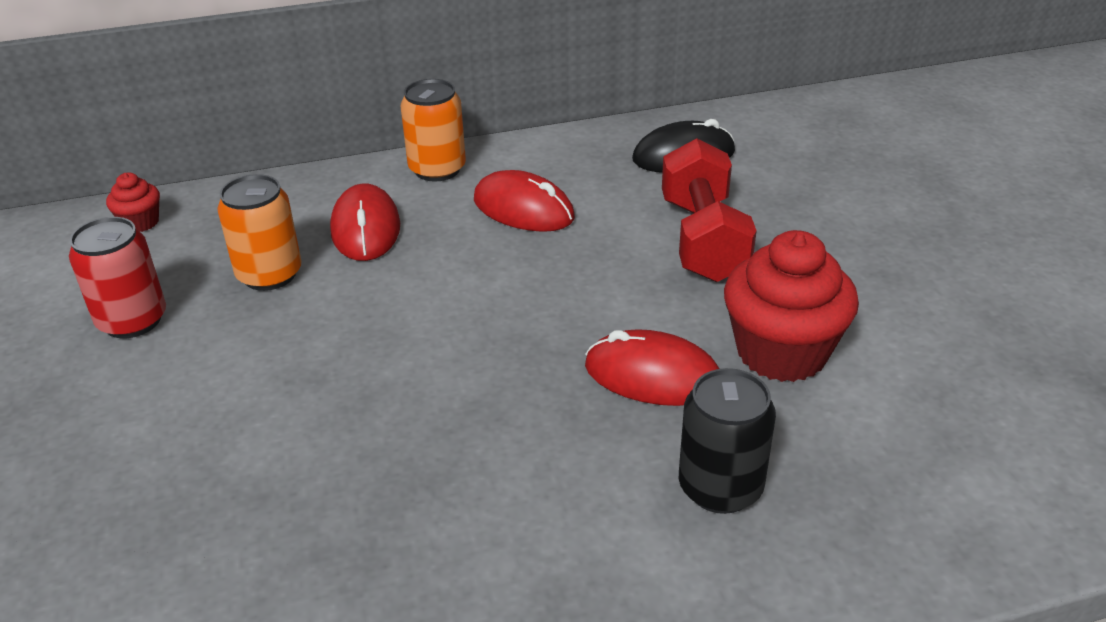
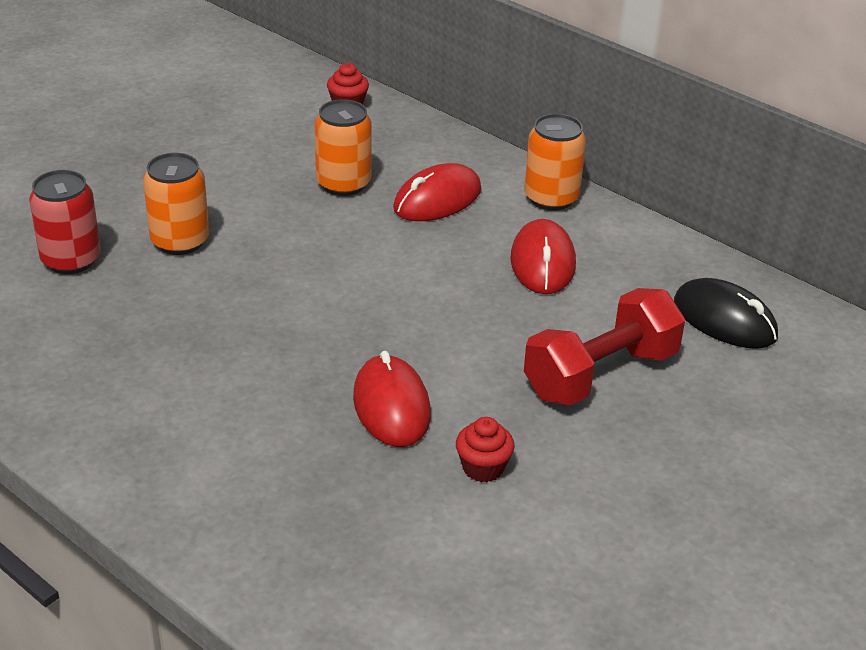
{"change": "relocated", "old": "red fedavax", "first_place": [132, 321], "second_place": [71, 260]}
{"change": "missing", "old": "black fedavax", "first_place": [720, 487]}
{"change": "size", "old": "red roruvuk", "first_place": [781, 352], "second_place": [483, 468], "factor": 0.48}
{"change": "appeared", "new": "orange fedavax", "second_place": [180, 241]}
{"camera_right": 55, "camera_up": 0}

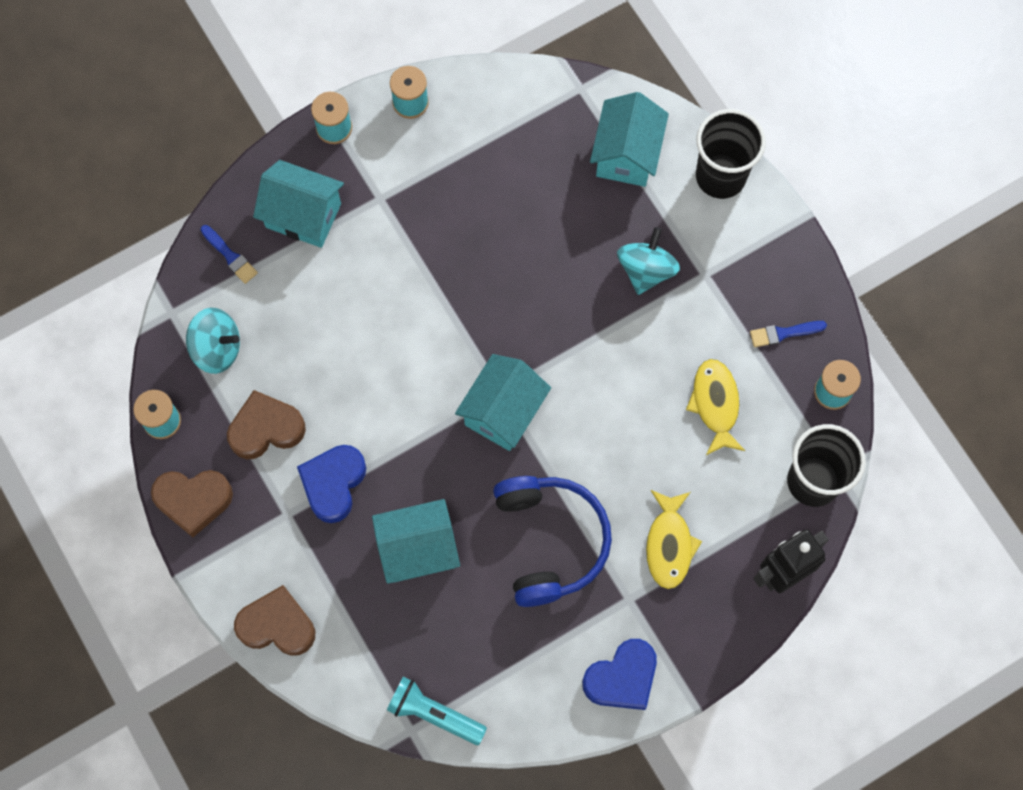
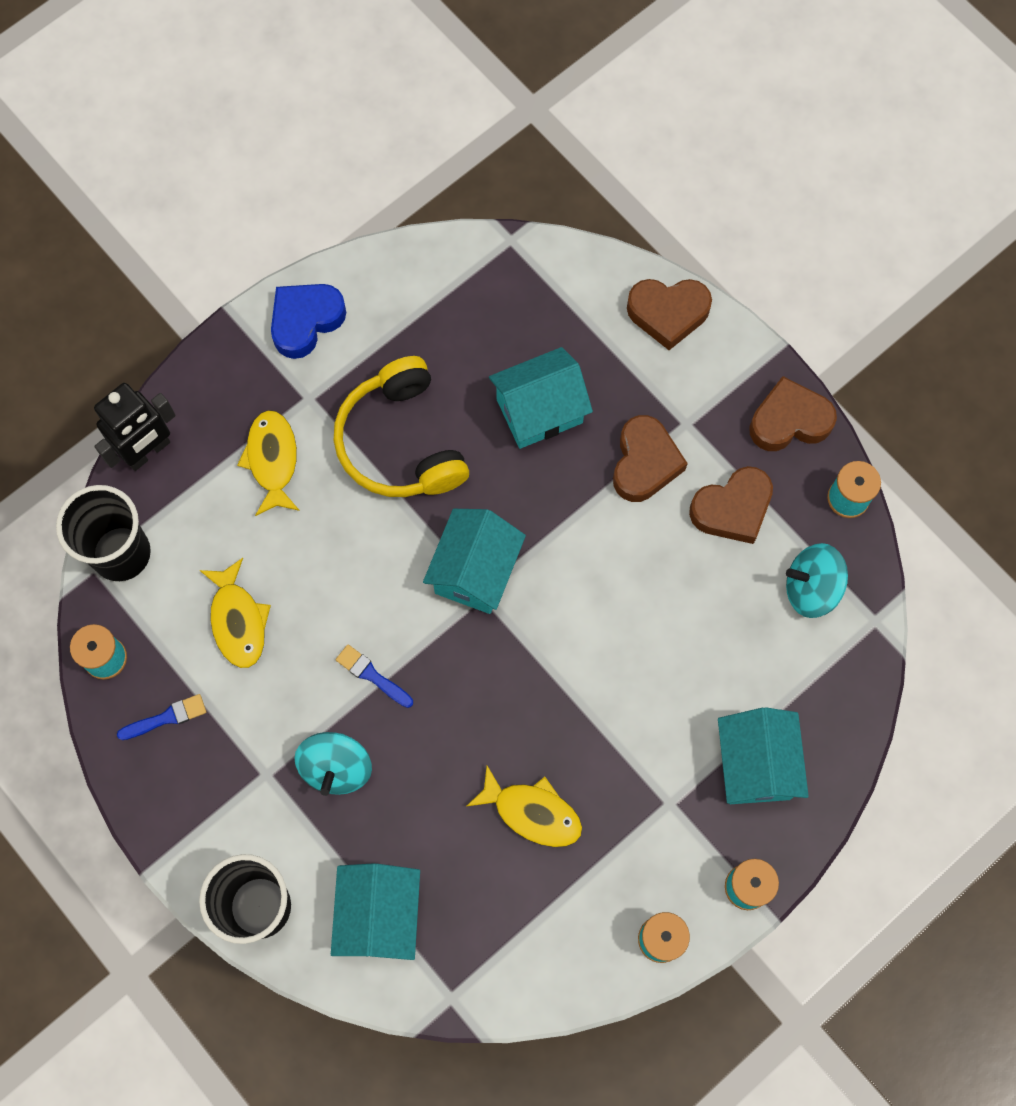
{"change": "relocated", "old": "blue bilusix", "first_place": [230, 256], "second_place": [372, 675]}
{"change": "spun", "old": "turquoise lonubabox", "first_place": [303, 215], "second_place": [755, 765], "degrees": 75}
{"change": "colour", "old": "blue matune", "new": "brown matune", "first_place": [333, 484], "second_place": [645, 463]}
{"change": "missing", "old": "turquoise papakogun", "first_place": [434, 714]}
{"change": "colour", "old": "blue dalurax", "new": "yellow dalurax", "first_place": [550, 541], "second_place": [400, 442]}
{"change": "appeared", "new": "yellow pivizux", "second_place": [532, 812]}
{"camera_right": 170, "camera_up": 0}

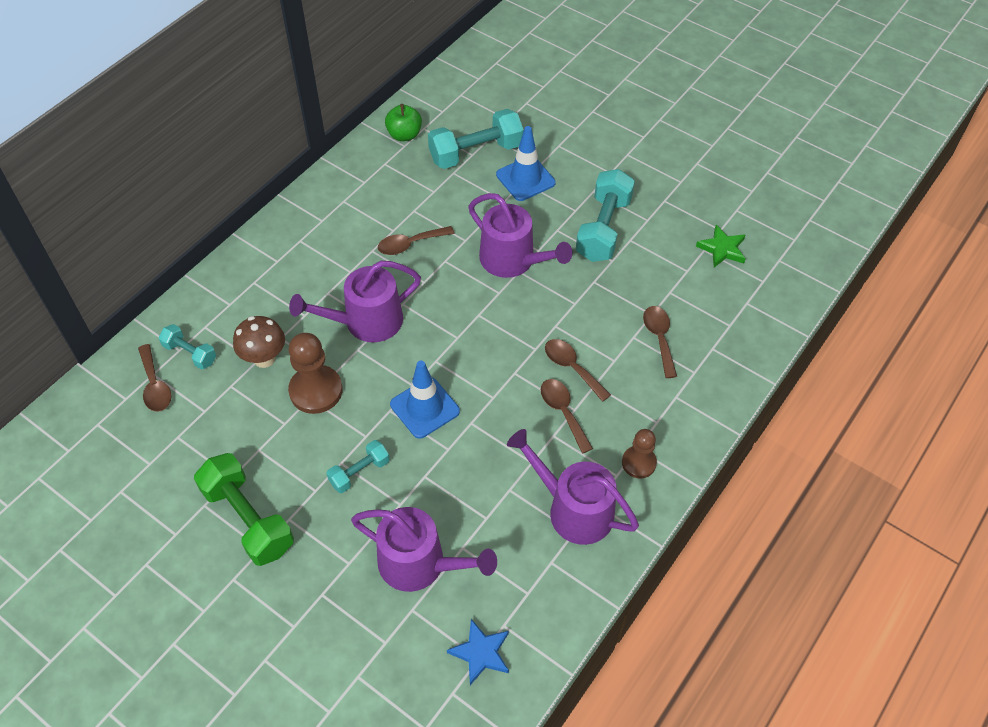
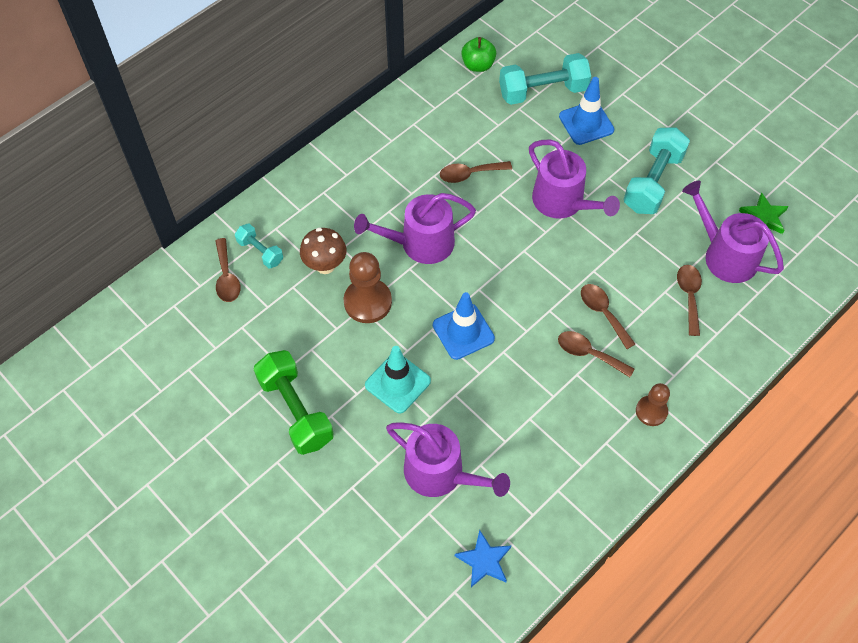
{"change": "exchanged", "old": "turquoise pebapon", "new": "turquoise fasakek", "first_place": [359, 472], "second_place": [397, 383]}
{"change": "relocated", "old": "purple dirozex", "first_place": [573, 509], "second_place": [725, 255]}
{"change": "spun", "old": "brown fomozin", "first_place": [563, 412], "second_place": [589, 354], "degrees": -45}
{"camera_right": 10, "camera_up": 5}

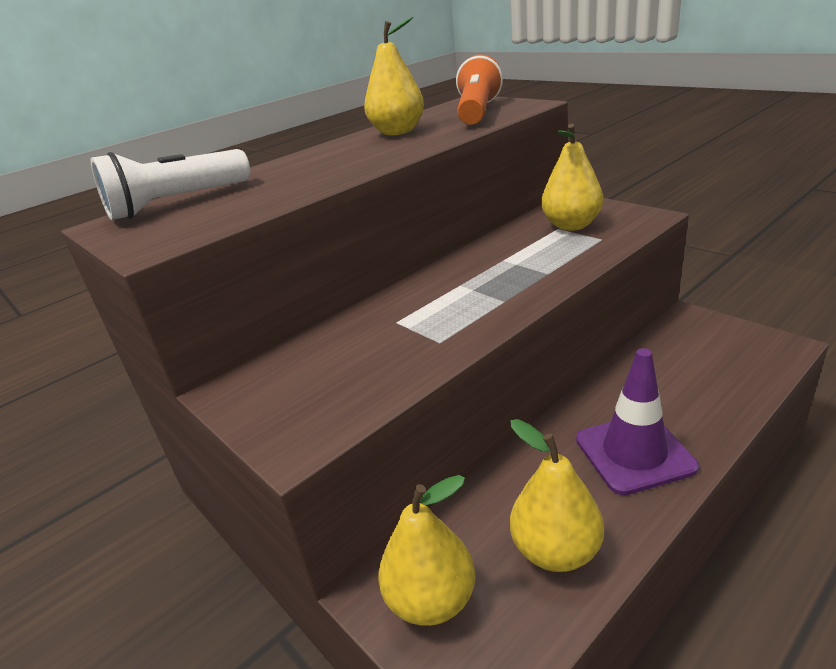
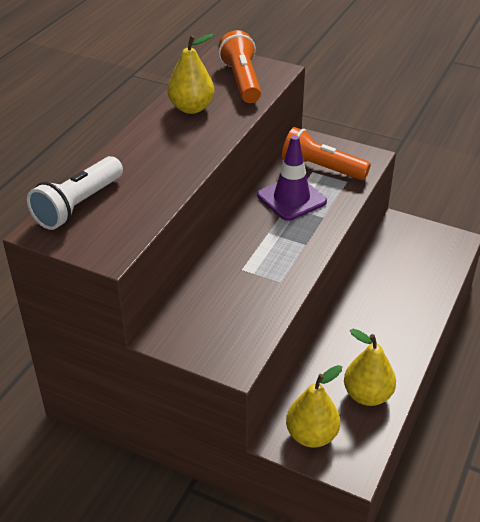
{"change": "exchanged", "old": "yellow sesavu", "new": "orange papakogun", "first_place": [571, 225], "second_place": [321, 168]}
{"change": "relocated", "old": "purple fasakek", "first_place": [634, 453], "second_place": [291, 199]}
{"camera_right": -25, "camera_up": 10}

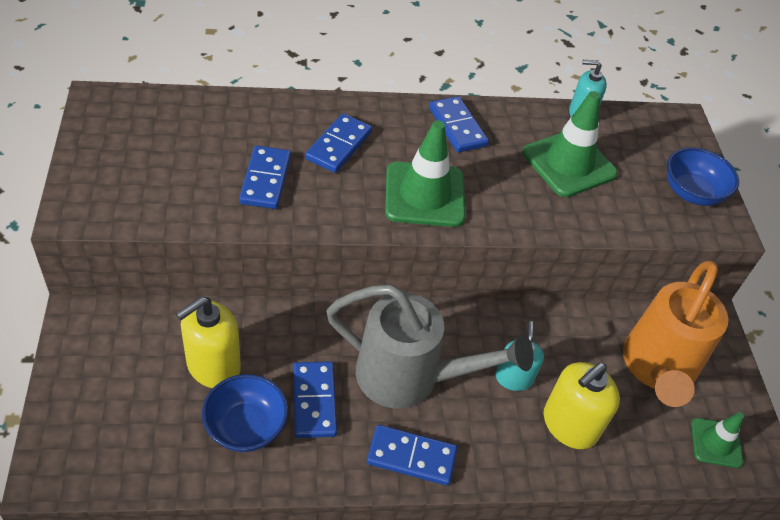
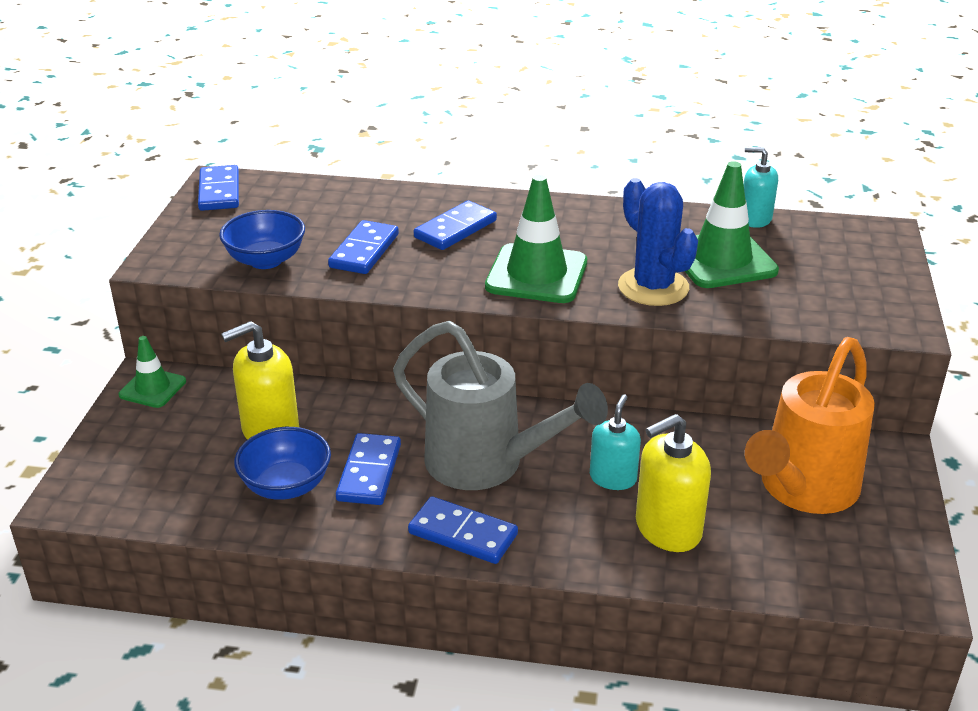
{"change": "relocated", "old": "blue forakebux", "first_place": [457, 127], "second_place": [219, 191]}
{"change": "relocated", "old": "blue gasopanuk", "first_place": [692, 193], "second_place": [266, 260]}
{"change": "relocated", "old": "green fasakek", "first_place": [716, 443], "second_place": [152, 388]}
{"change": "appeared", "new": "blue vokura", "second_place": [653, 287]}
{"camera_right": 20, "camera_up": -15}

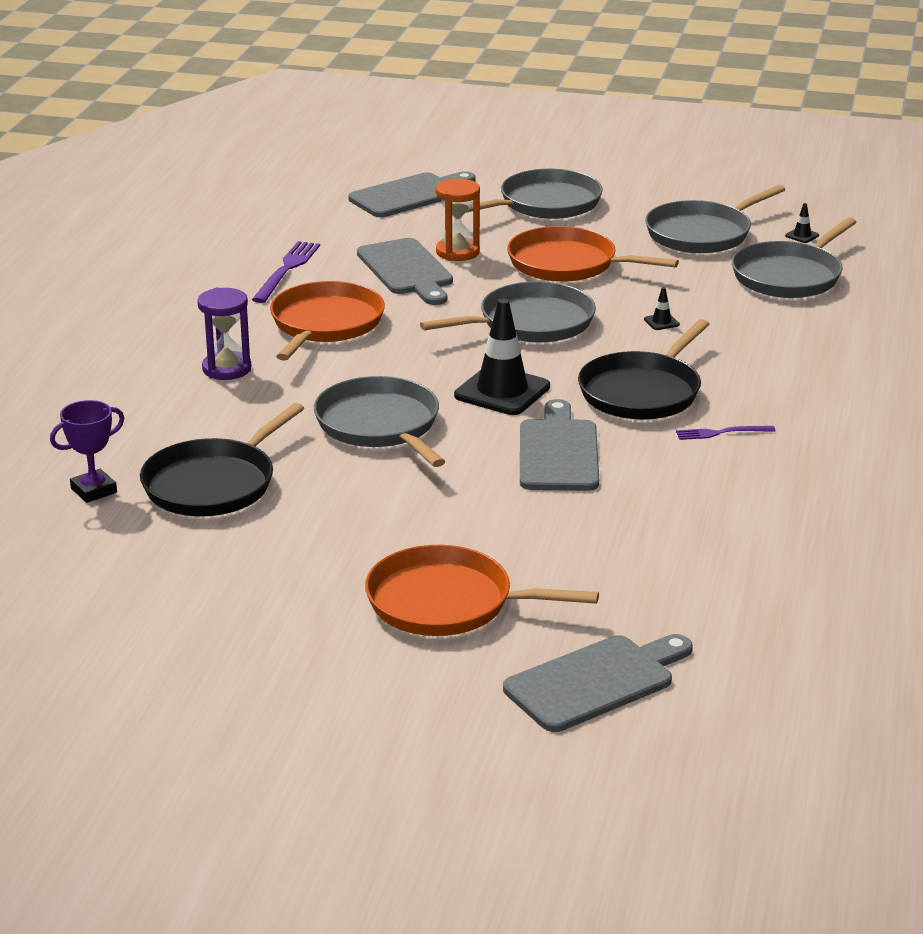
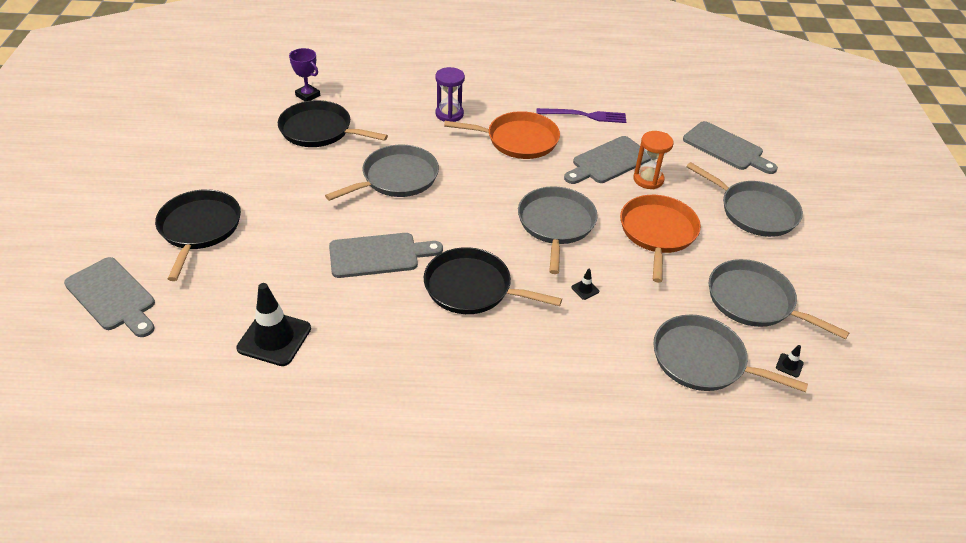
{"change": "colour", "old": "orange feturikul", "new": "black feturikul", "first_place": [447, 603], "second_place": [199, 228]}
{"change": "spun", "old": "grey feturikul", "first_place": [530, 323], "second_place": [556, 224], "degrees": -135}
{"change": "relocated", "old": "black fasakek", "first_place": [502, 391], "second_place": [274, 338]}
{"change": "missing", "old": "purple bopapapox", "first_place": [721, 433]}
{"camera_right": 75, "camera_up": 15}

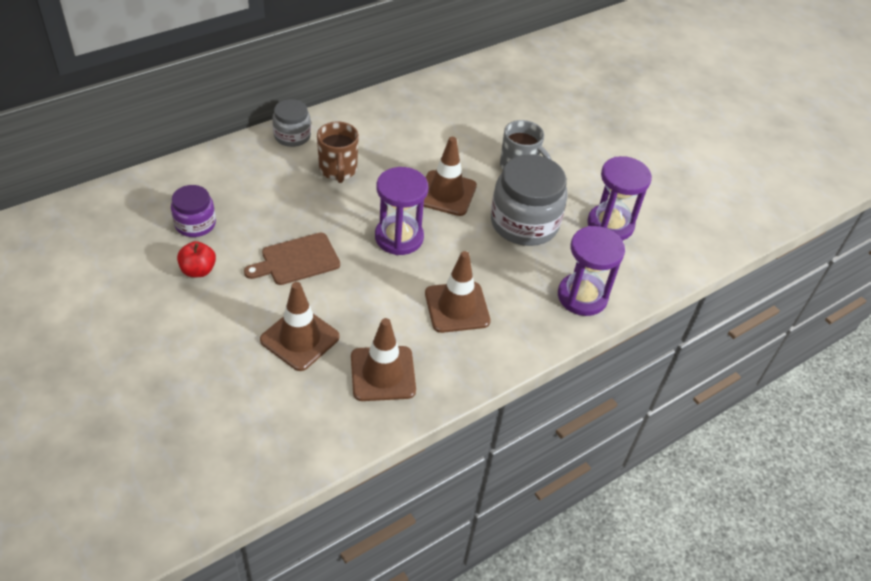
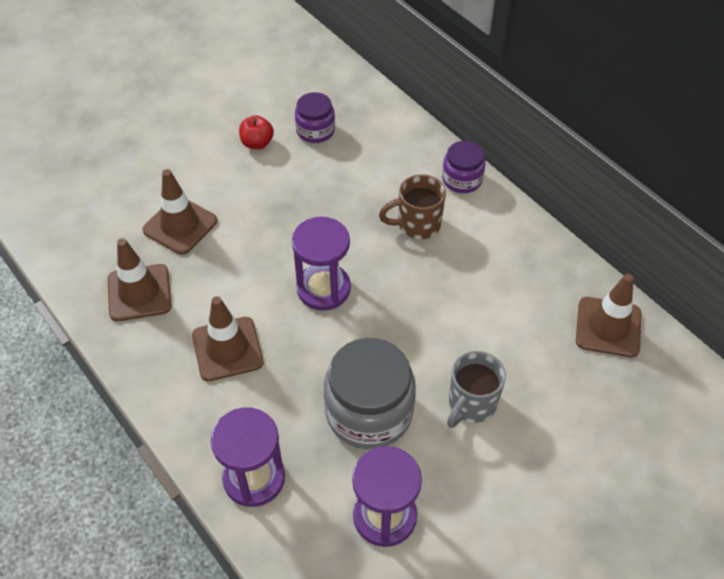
{"change": "missing", "old": "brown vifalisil", "first_place": [297, 260]}
{"change": "colour", "old": "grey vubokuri", "new": "purple vubokuri", "first_place": [292, 136], "second_place": [462, 179]}
{"change": "relocated", "old": "brown fasakek", "first_place": [446, 193], "second_place": [608, 327]}
{"camera_right": 90, "camera_up": 5}

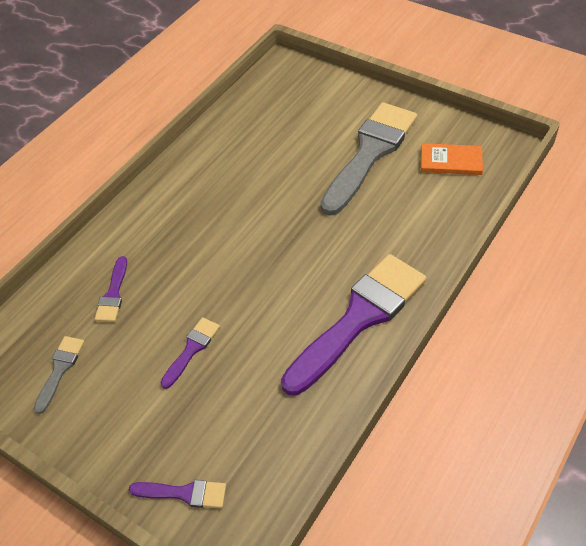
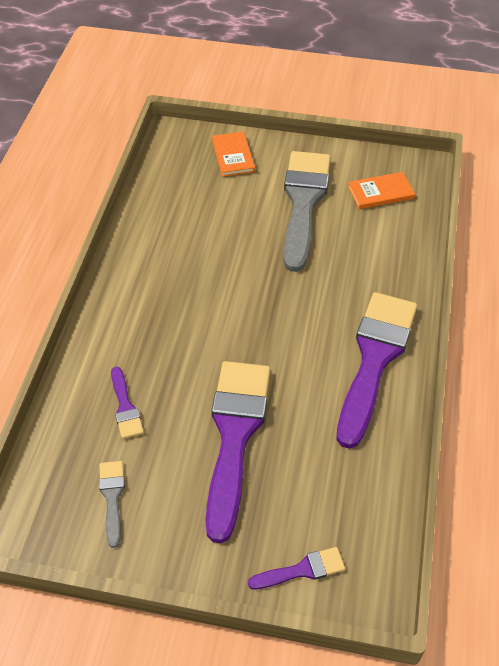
{"change": "size", "old": "purple bilusix", "first_place": [191, 349], "second_place": [235, 436], "factor": 2.27}
{"change": "appeared", "new": "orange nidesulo", "second_place": [233, 156]}
{"camera_right": -25, "camera_up": 0}

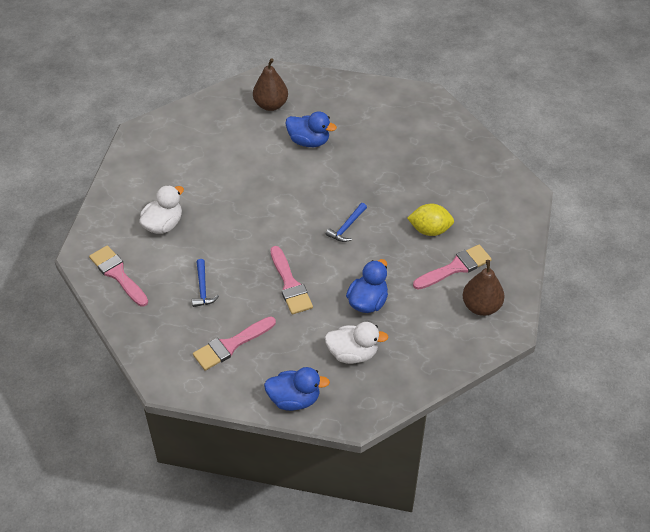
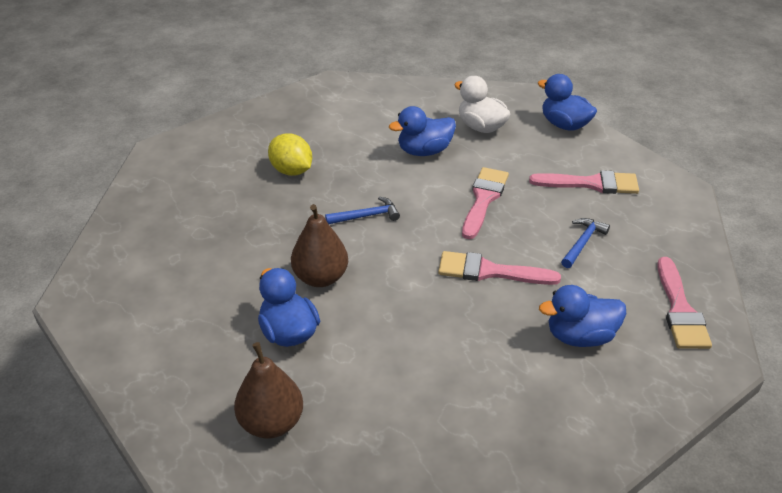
{"change": "colour", "old": "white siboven", "new": "blue siboven", "first_place": [163, 224], "second_place": [580, 336]}
{"change": "relocated", "old": "pink bilusix", "first_place": [455, 267], "second_place": [489, 271]}
{"change": "relocated", "old": "brown sesavu", "first_place": [481, 306], "second_place": [320, 278]}
{"camera_right": -140, "camera_up": -10}

